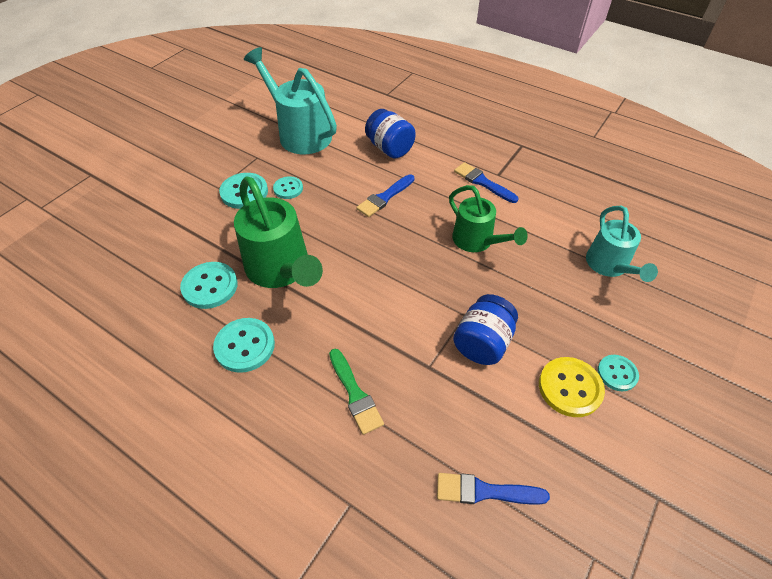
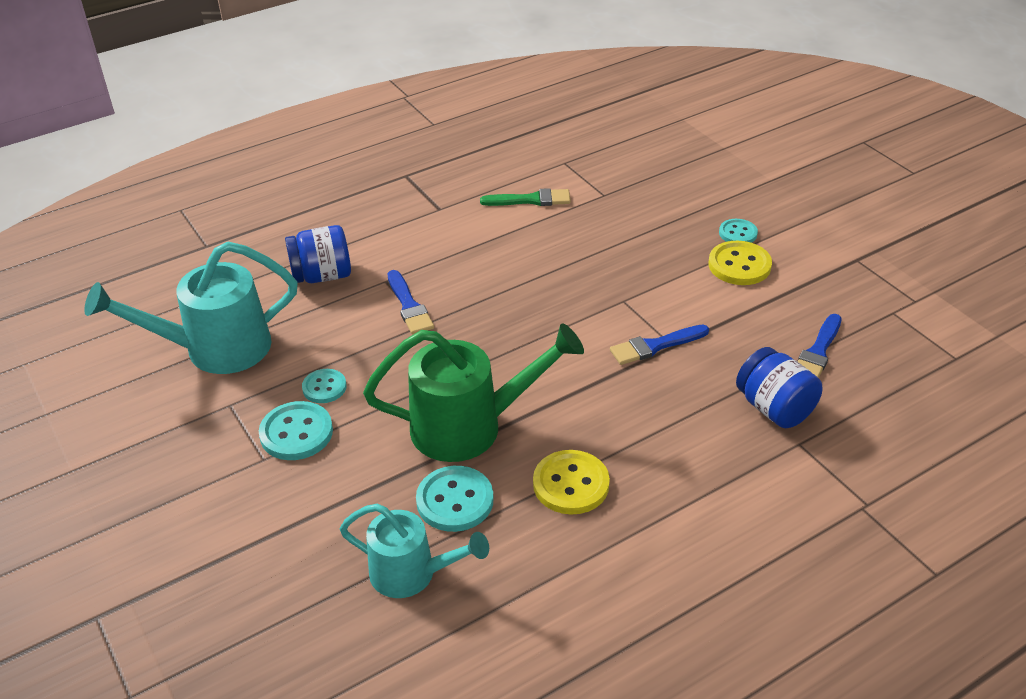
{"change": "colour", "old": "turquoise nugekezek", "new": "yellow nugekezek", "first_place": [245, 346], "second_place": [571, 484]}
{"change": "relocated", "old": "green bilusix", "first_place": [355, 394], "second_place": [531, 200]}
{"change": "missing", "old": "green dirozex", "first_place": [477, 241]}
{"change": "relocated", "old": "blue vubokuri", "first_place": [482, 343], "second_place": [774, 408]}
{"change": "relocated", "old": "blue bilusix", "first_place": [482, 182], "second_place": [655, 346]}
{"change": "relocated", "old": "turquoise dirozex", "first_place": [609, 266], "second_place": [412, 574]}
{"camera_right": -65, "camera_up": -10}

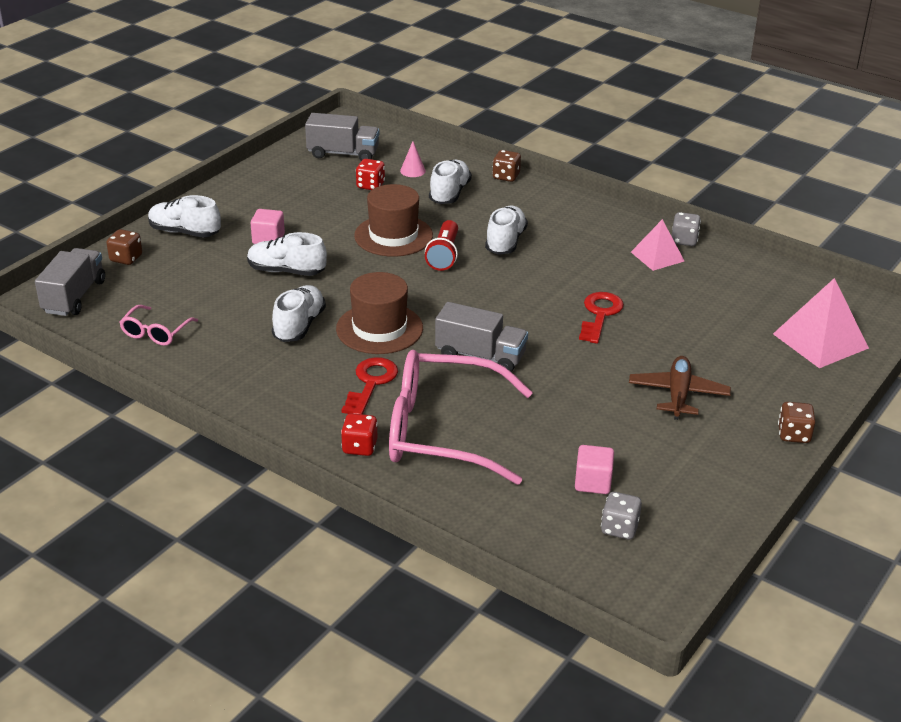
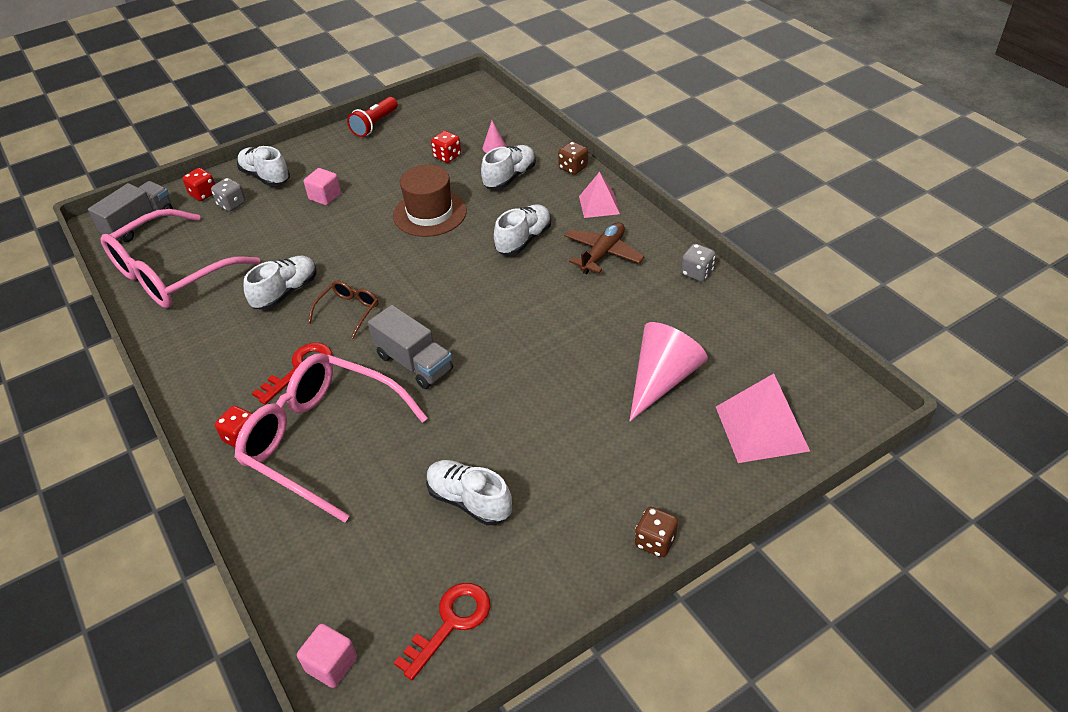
{"change": "colour", "old": "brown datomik", "new": "red datomik", "first_place": [126, 258], "second_place": [203, 194]}
{"change": "size", "old": "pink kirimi", "first_place": [155, 333], "second_place": [171, 273], "factor": 2.25}
{"change": "relocated", "old": "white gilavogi", "first_place": [286, 271], "second_place": [469, 501]}
{"change": "missing", "old": "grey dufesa", "first_place": [343, 154]}
{"change": "exchanged", "old": "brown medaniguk", "new": "brown kirimi", "first_place": [379, 328], "second_place": [348, 311]}
{"change": "relocated", "old": "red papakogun", "first_place": [444, 255], "second_place": [375, 125]}
{"change": "relocated", "old": "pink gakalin", "first_place": [593, 482], "second_place": [331, 664]}
{"change": "relocated", "old": "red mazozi", "first_place": [600, 315], "second_place": [450, 623]}
{"change": "relocated", "old": "grey datomik", "first_place": [619, 528], "second_place": [232, 204]}
{"change": "relocated", "old": "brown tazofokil", "first_place": [678, 394], "second_place": [603, 254]}
{"change": "relocated", "old": "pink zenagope", "first_place": [657, 256], "second_place": [599, 205]}
{"change": "appeared", "new": "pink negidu", "second_place": [662, 379]}
{"camera_right": 25, "camera_up": 10}

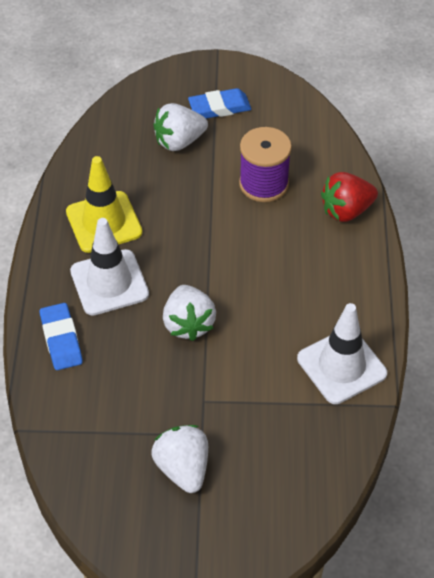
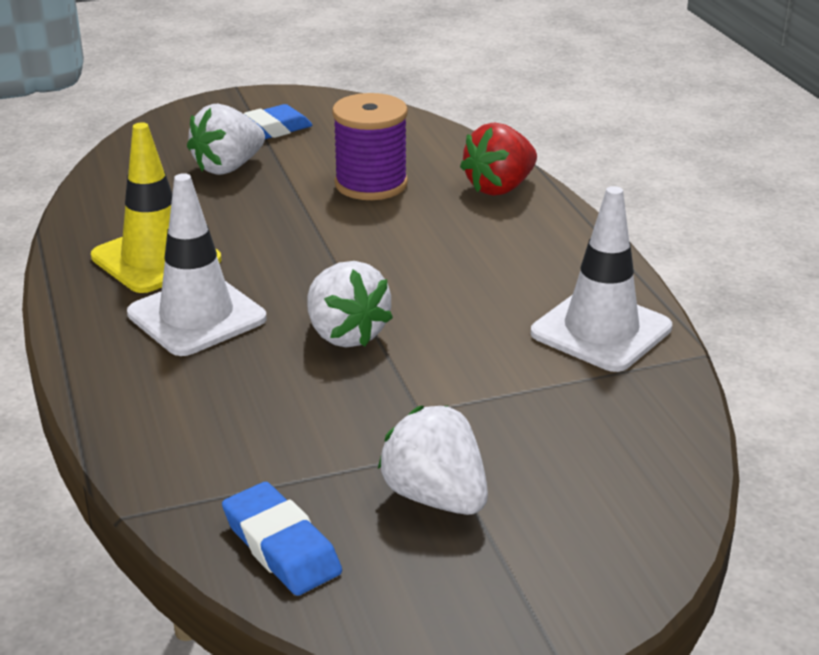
{"change": "relocated", "old": "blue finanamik", "first_place": [61, 339], "second_place": [281, 546]}
{"camera_right": -20, "camera_up": -20}

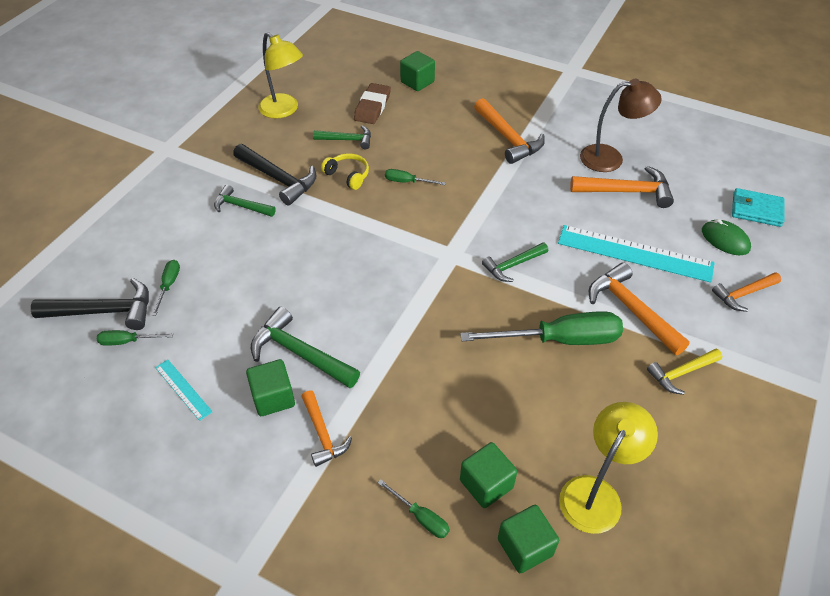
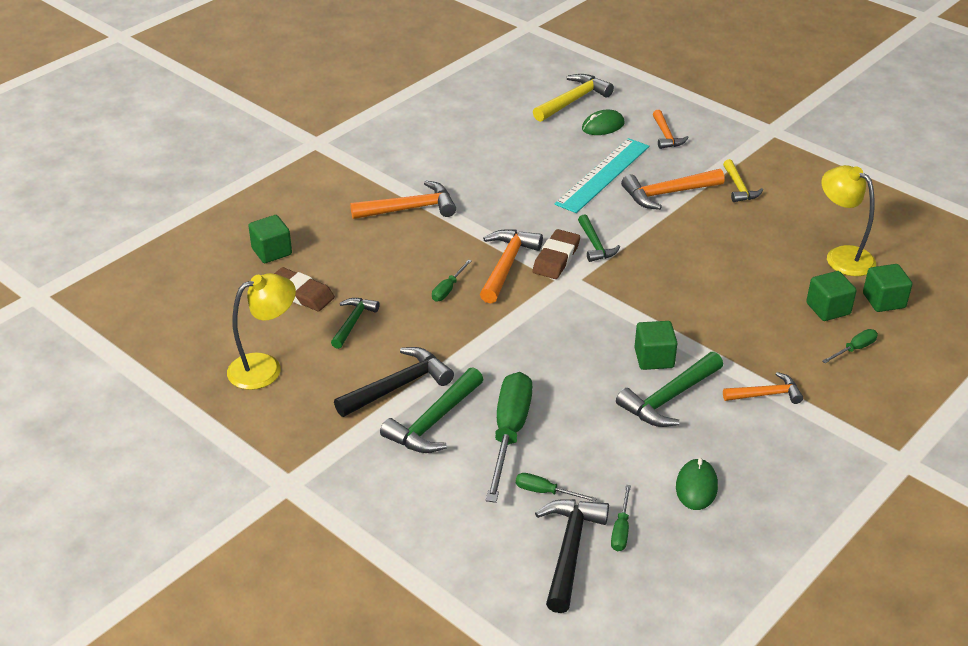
{"change": "exchanged", "old": "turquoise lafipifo", "new": "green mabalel", "first_place": [183, 389], "second_place": [696, 487]}
{"change": "size", "old": "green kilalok", "first_place": [241, 206], "second_place": [433, 422], "factor": 1.58}
{"change": "relocated", "old": "green gakalin", "first_place": [273, 397], "second_place": [654, 358]}
{"change": "missing", "old": "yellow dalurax", "first_place": [348, 175]}
{"change": "relocated", "old": "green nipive", "first_place": [559, 340], "second_place": [509, 433]}
{"change": "relocated", "old": "orange kilalok", "first_place": [627, 191], "second_place": [507, 265]}
{"change": "missing", "old": "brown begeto", "first_place": [610, 158]}
{"change": "exchanged", "old": "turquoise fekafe", "new": "yellow kilalok", "first_place": [756, 210], "second_place": [573, 100]}
{"change": "appeared", "new": "brown finanamik", "second_place": [556, 258]}
{"camera_right": -75, "camera_up": -10}

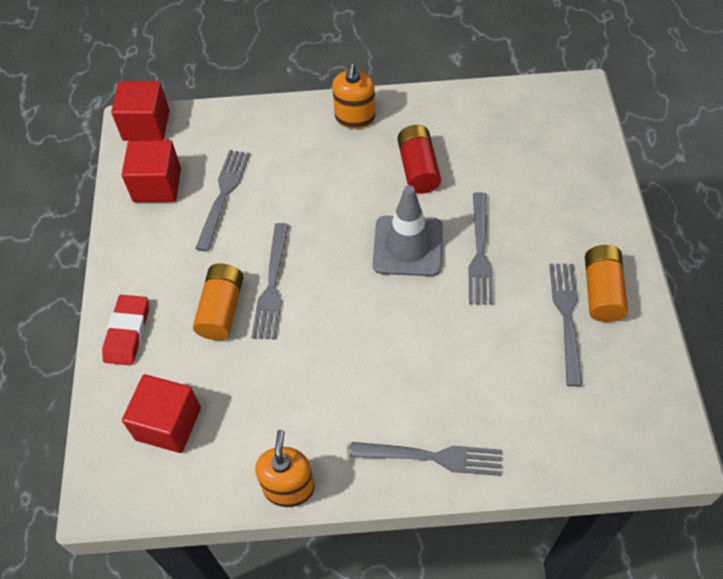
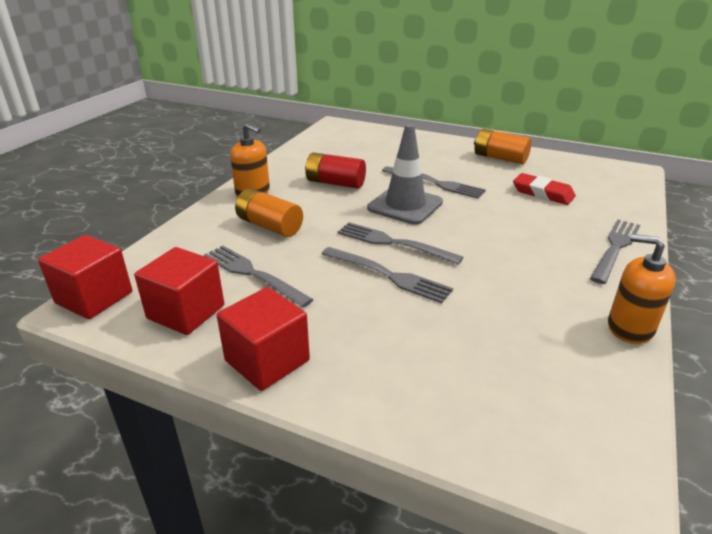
{"change": "relocated", "old": "red finanamik", "first_place": [127, 332], "second_place": [543, 193]}
{"change": "relocated", "old": "red gakalin", "first_place": [168, 424], "second_place": [267, 360]}
{"change": "relocated", "old": "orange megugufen", "first_place": [221, 309], "second_place": [269, 226]}
{"change": "relocated", "old": "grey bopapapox", "first_place": [566, 317], "second_place": [392, 243]}
{"camera_right": -65, "camera_up": -25}

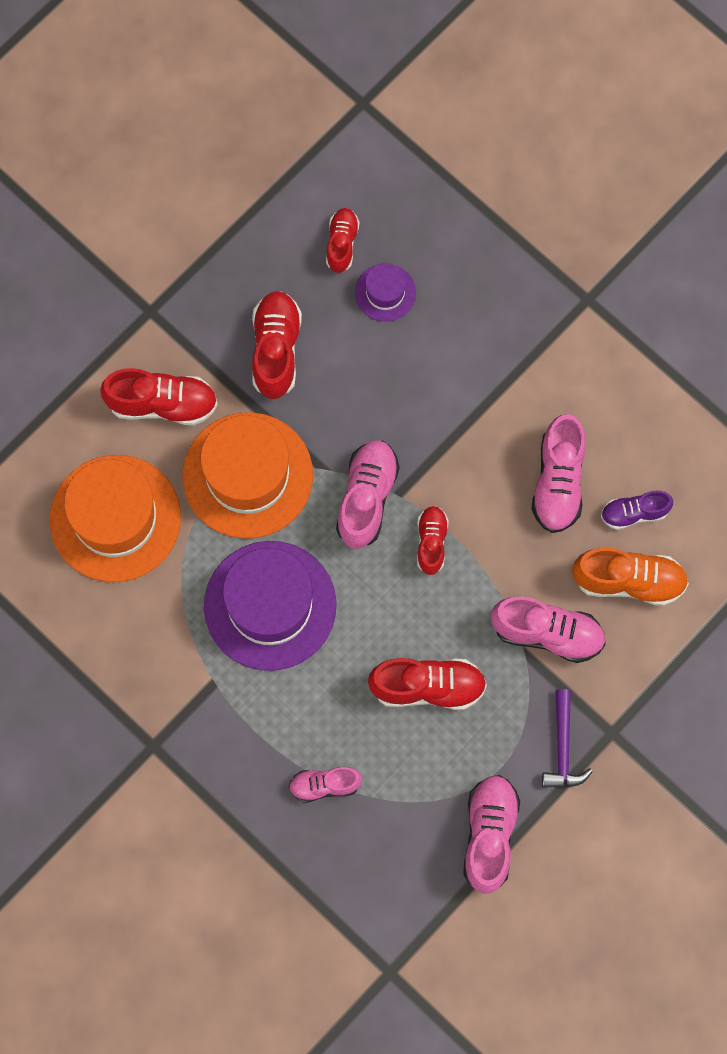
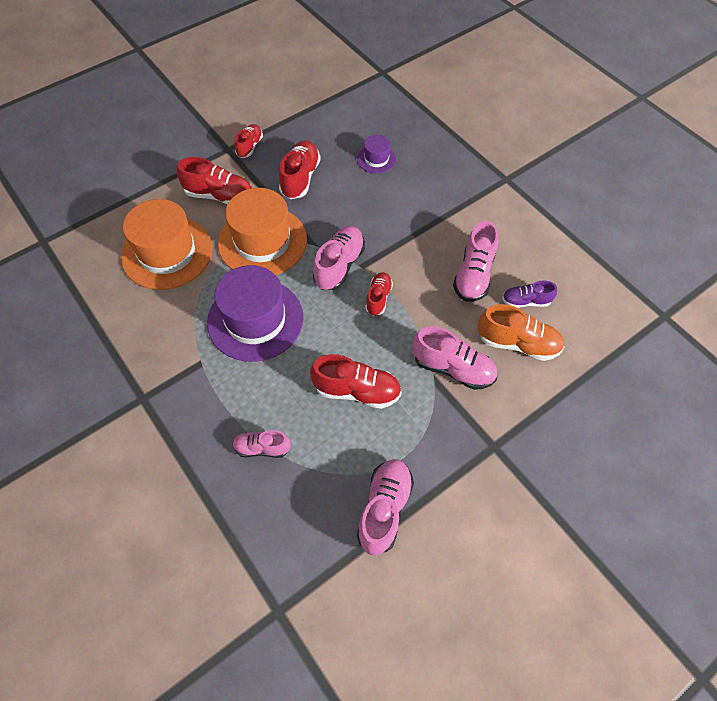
{"change": "relocated", "old": "red gilavogi", "first_place": [342, 244], "second_place": [250, 146]}
{"change": "missing", "old": "purple kilalok", "first_place": [563, 747]}
{"camera_right": 10, "camera_up": -15}

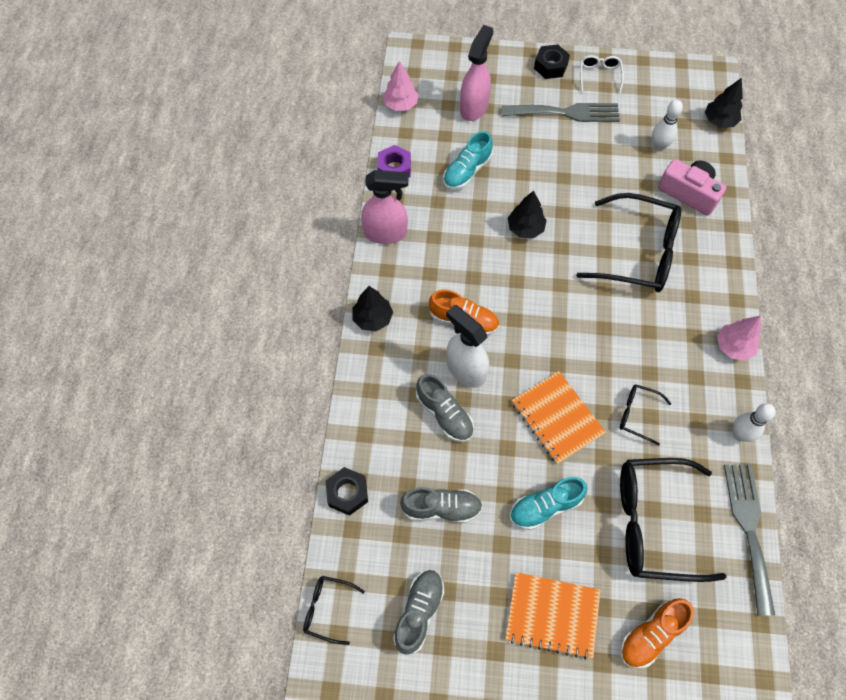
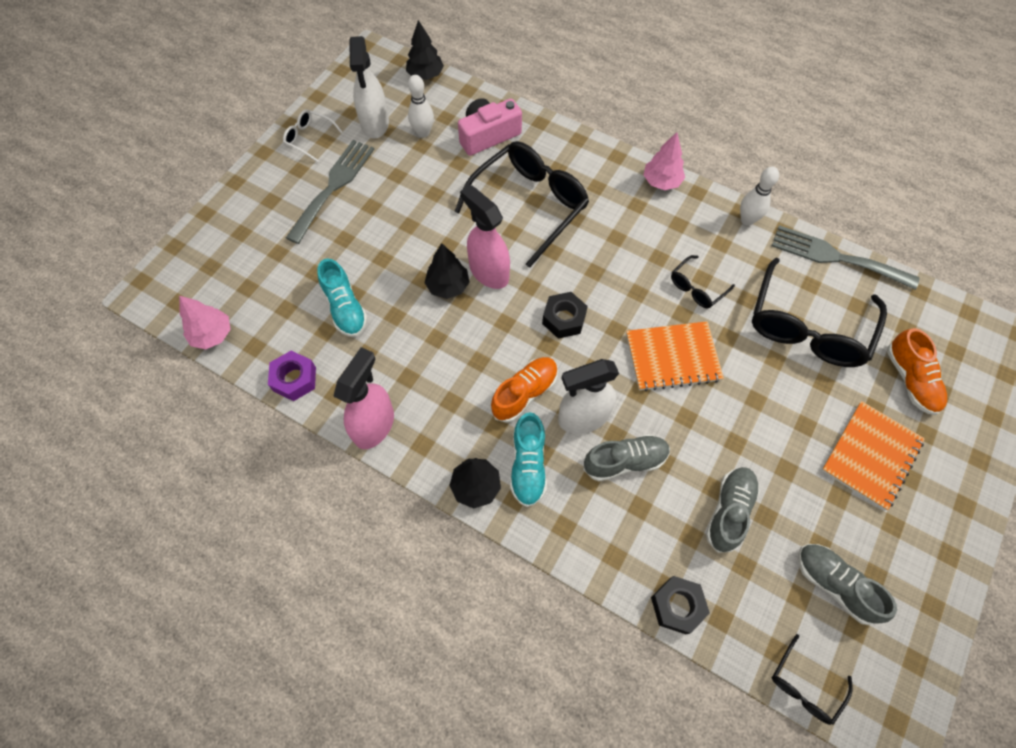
{"change": "relocated", "old": "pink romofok", "first_place": [474, 107], "second_place": [488, 272]}
{"change": "relocated", "old": "turquoise gilavogi", "first_place": [545, 506], "second_place": [528, 465]}
{"change": "relocated", "old": "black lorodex", "first_place": [550, 66], "second_place": [564, 319]}
{"change": "appeared", "new": "white romofok", "second_place": [375, 124]}
{"camera_right": -65, "camera_up": 0}

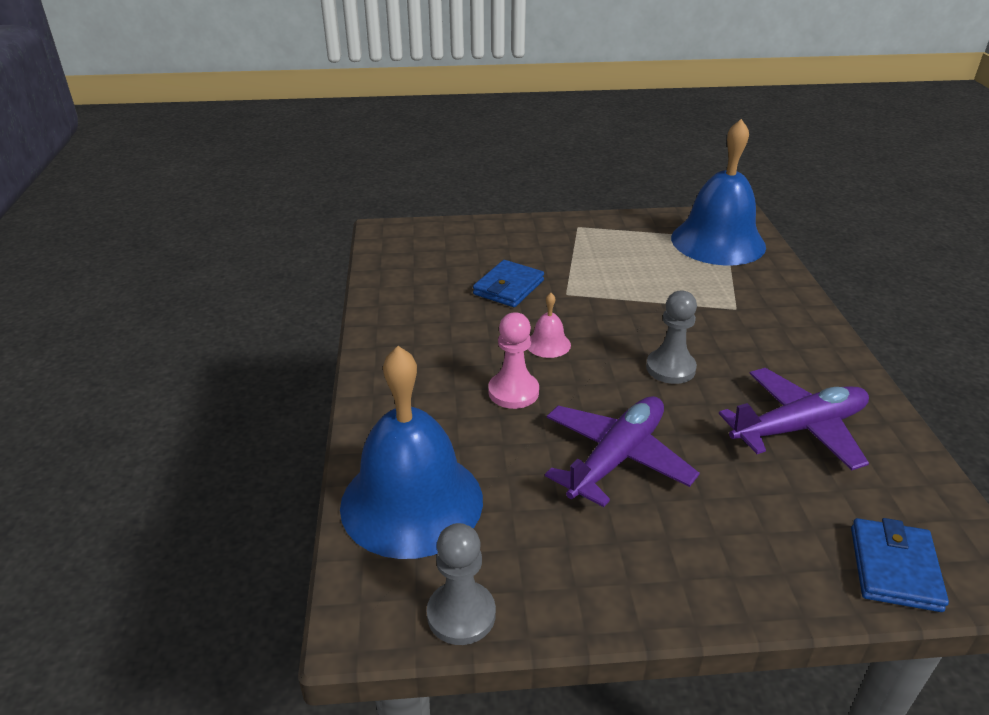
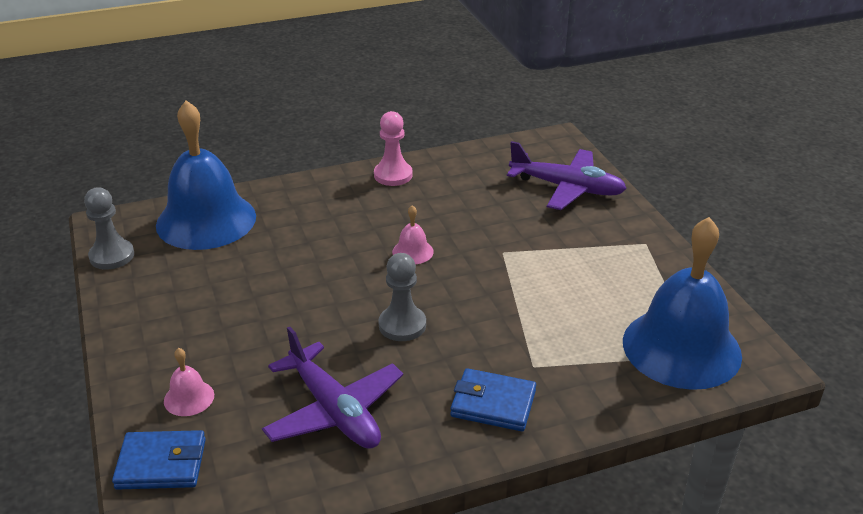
{"change": "relocated", "old": "blue fekafe", "first_place": [508, 287], "second_place": [493, 404]}
{"change": "relocated", "old": "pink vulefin", "first_place": [513, 392], "second_place": [393, 175]}
{"change": "relocated", "old": "purple tazofokil", "first_place": [616, 458], "second_place": [567, 188]}
{"change": "appeared", "new": "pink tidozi", "second_place": [189, 398]}
{"camera_right": 75, "camera_up": 0}

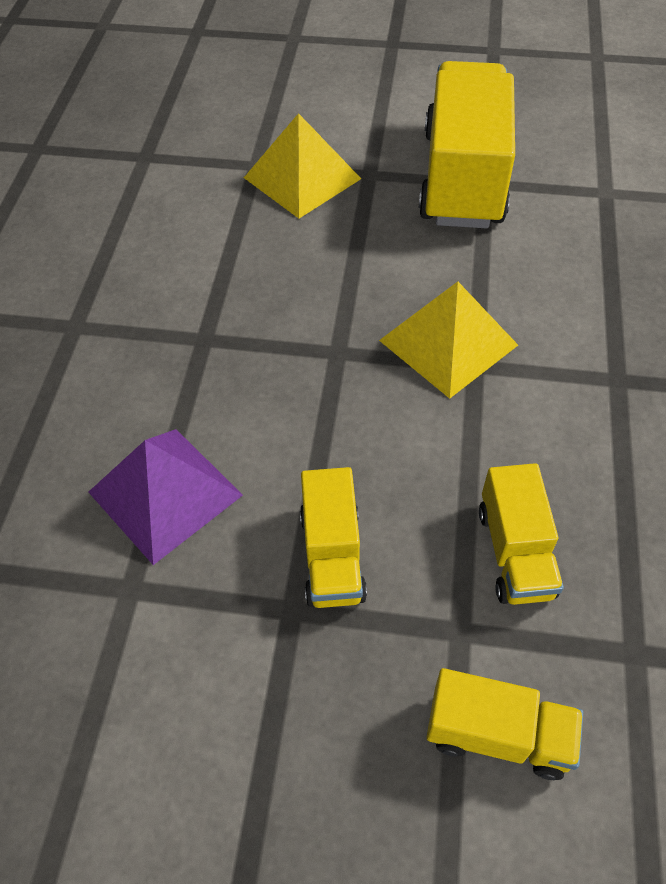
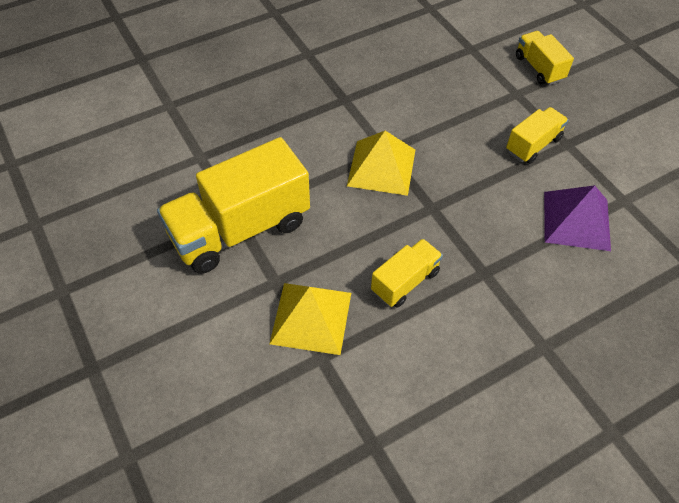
{"change": "relocated", "old": "yellow dufesa", "first_place": [515, 552], "second_place": [405, 281]}
{"camera_right": -130, "camera_up": 0}

